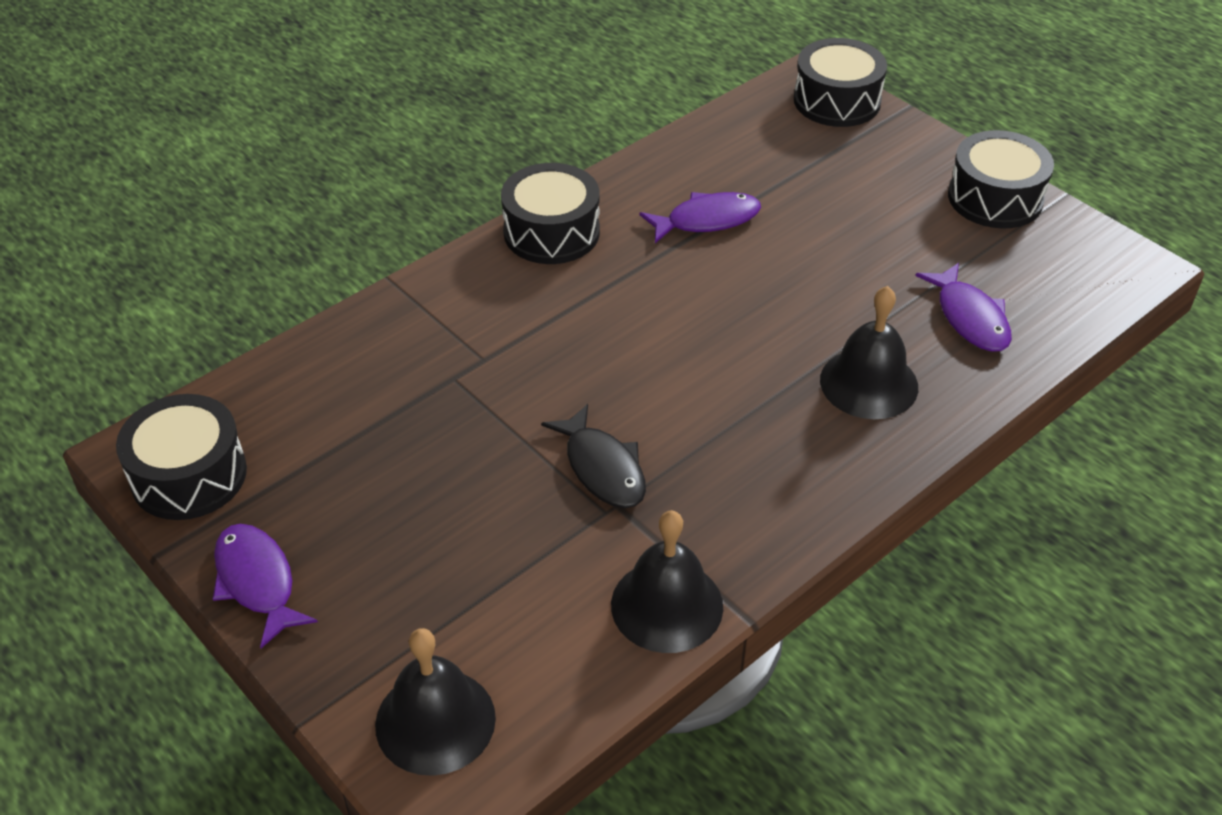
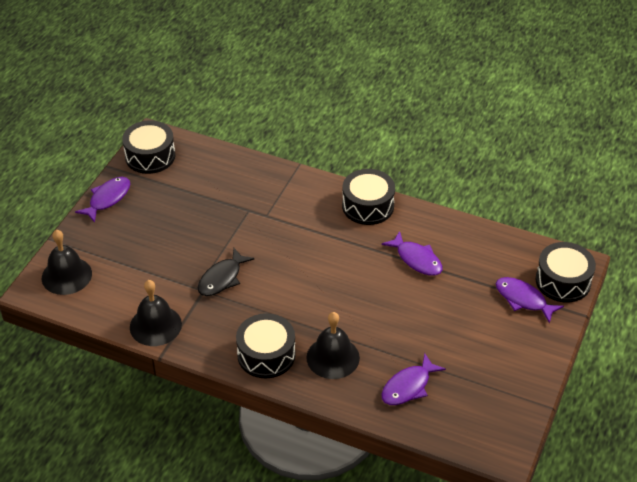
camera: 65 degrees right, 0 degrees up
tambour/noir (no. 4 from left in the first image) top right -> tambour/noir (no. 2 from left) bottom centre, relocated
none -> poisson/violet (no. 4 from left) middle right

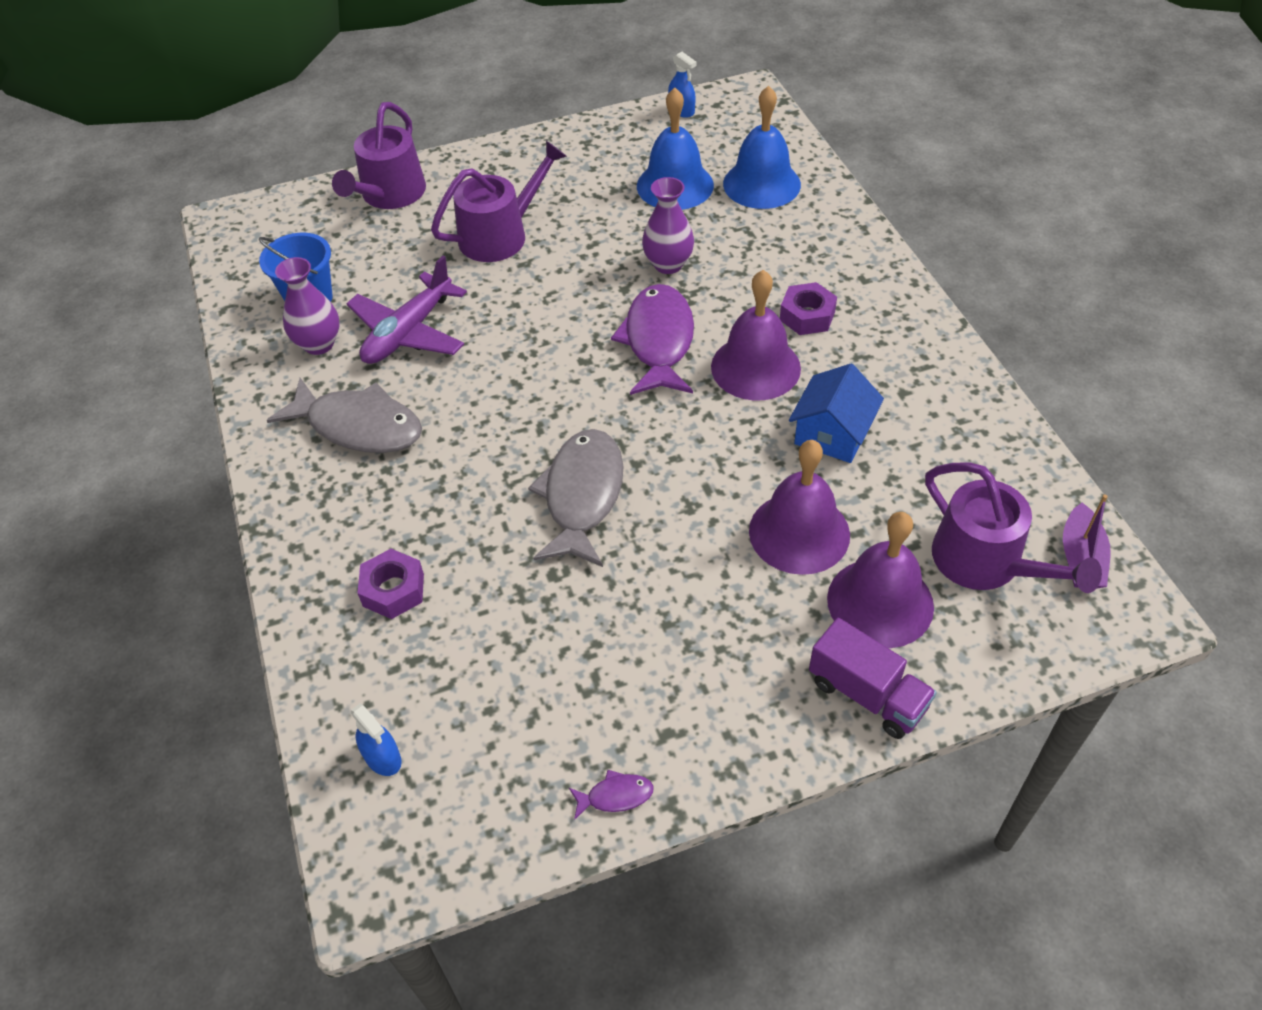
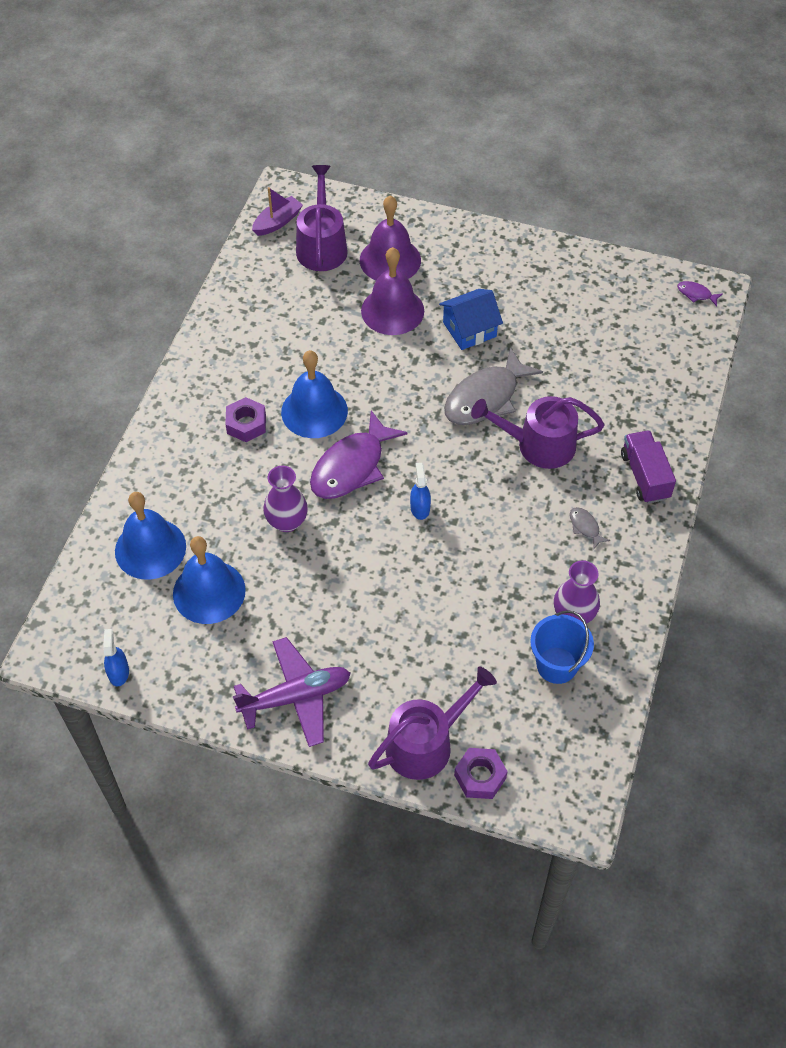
camera: 145 degrees left, 5 degrees up
poisson/gris (no. 1 from left in the first image) middle left -> poisson/gris (no. 2 from left) middle right, x0.42
avion/violet top left -> avion/violet centre, relocated
vaporisateur/bleu (no. 1 from left in the first image) bottom left -> vaporisateur/bleu (no. 2 from left) centre, relocated
écrou/violet (no. 1 from left in the first image) middle left -> écrou/violet (no. 2 from left) bottom centre, relocated
arrosoir/violet (no. 2 from left in the first image) top centre -> arrosoir/violet (no. 3 from left) middle right, relocated
poisson/violet (no. 1 from left in the first image) bottom centre -> poisson/violet (no. 2 from left) top right, relocated
cloche/violet (no. 1 from left) top centre -> cloche/bleu (no. 3 from left) centre
maison/bleu centre -> maison/bleu top centre, relocated
camion/violet bottom right -> camion/violet middle right, relocated

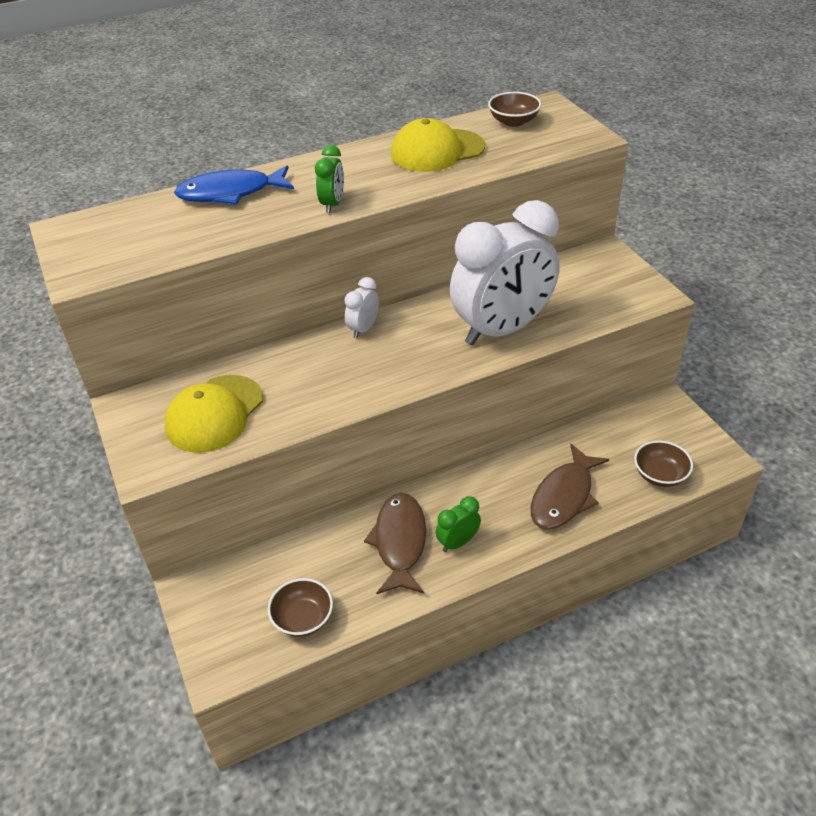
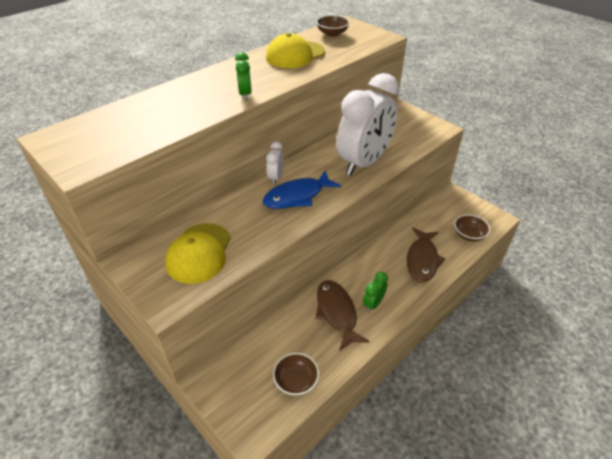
camera: 20 degrees left, 0 degrees up
poisson/bleu top left -> poisson/bleu centre, relocated

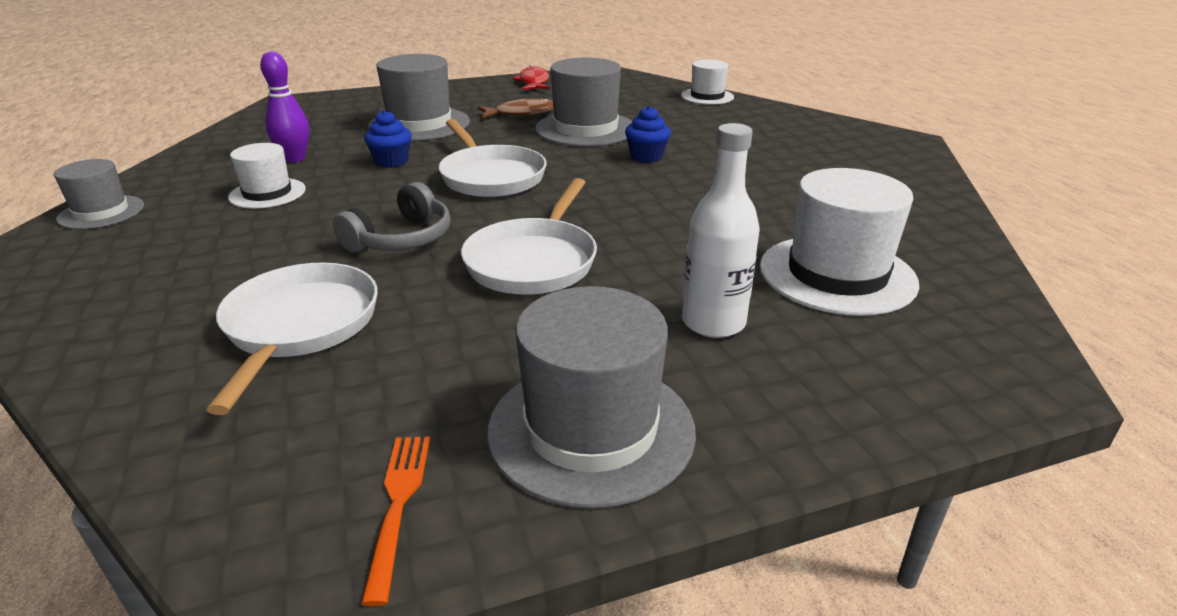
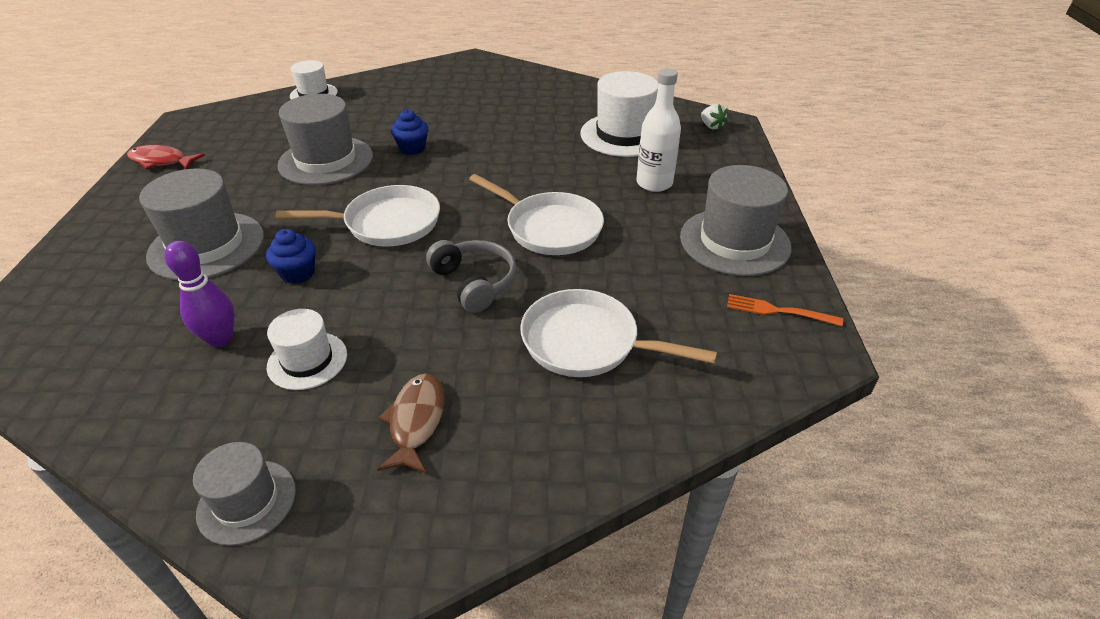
camera: 70 degrees left, 10 degrees up
poisson/marron top centre -> poisson/marron bottom centre, relocated
none -> fraise/blanc top centre

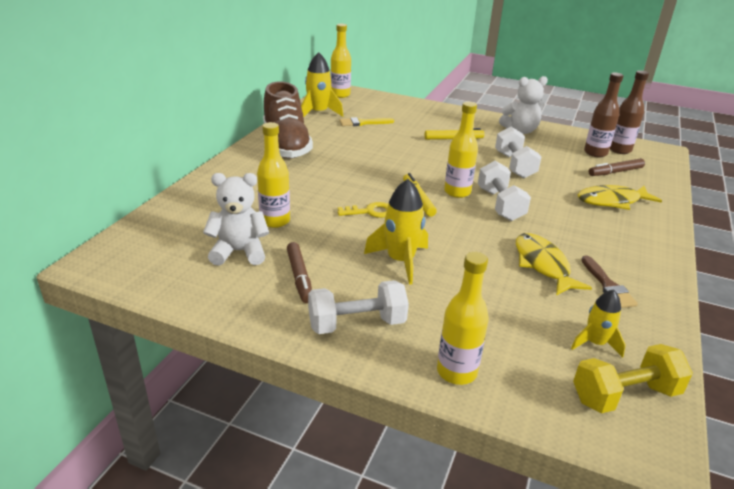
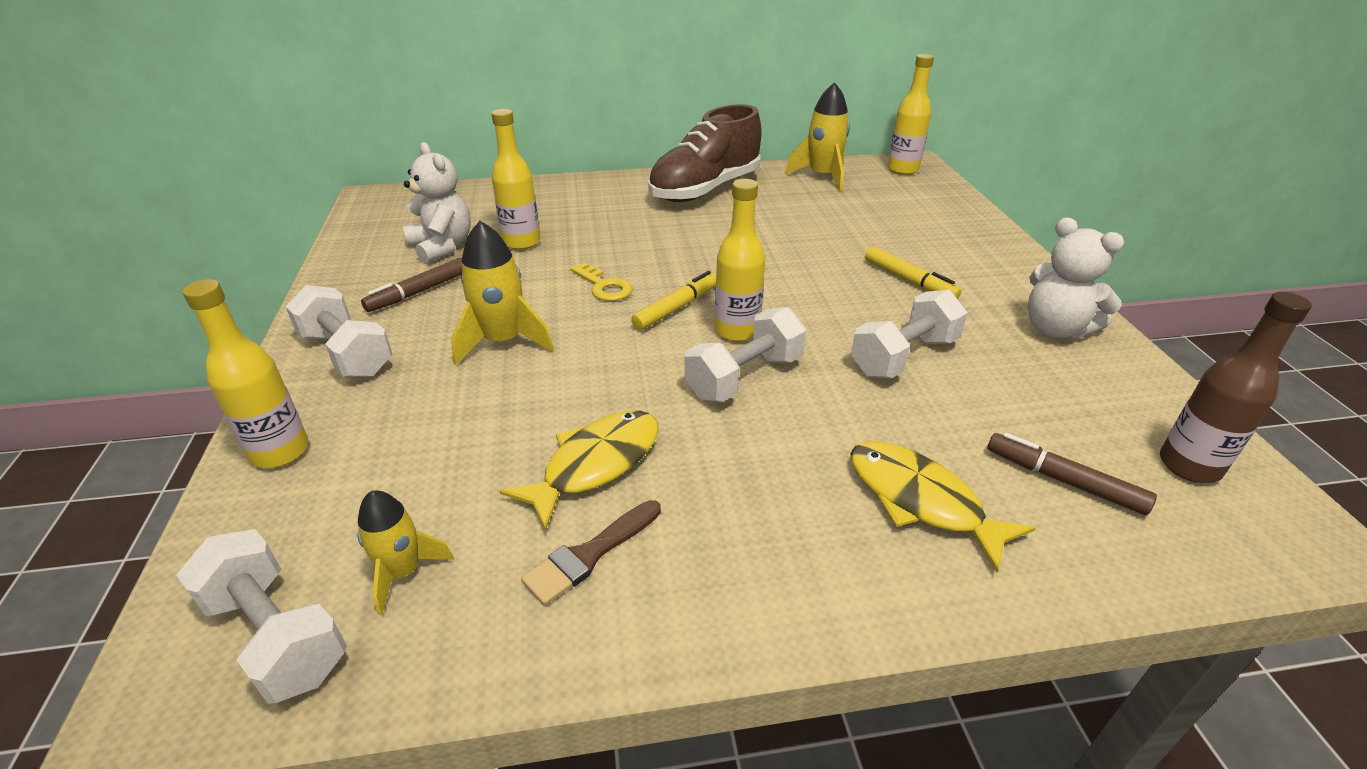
camera: 60 degrees right, 5 degrees up
pinceau/jaune top centre -> none
haltère/jaune bottom right -> haltère/blanc (no. 1 from left) bottom left
bouteille/marron (no. 1 from left) top right -> none

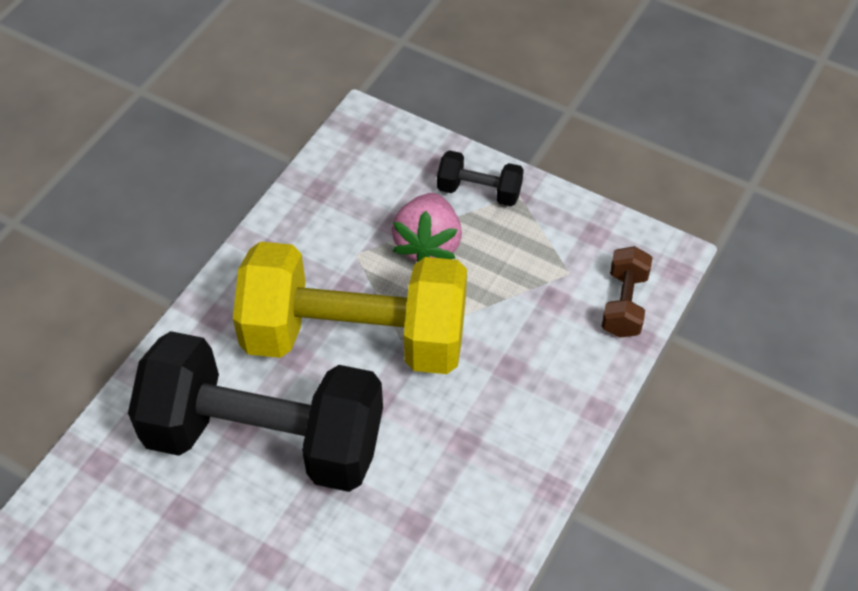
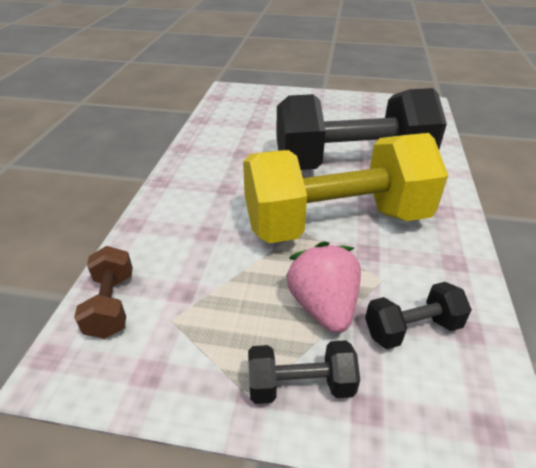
camera: 160 degrees right, 15 degrees down
none -> haltère/noir (no. 3 from left) bottom right

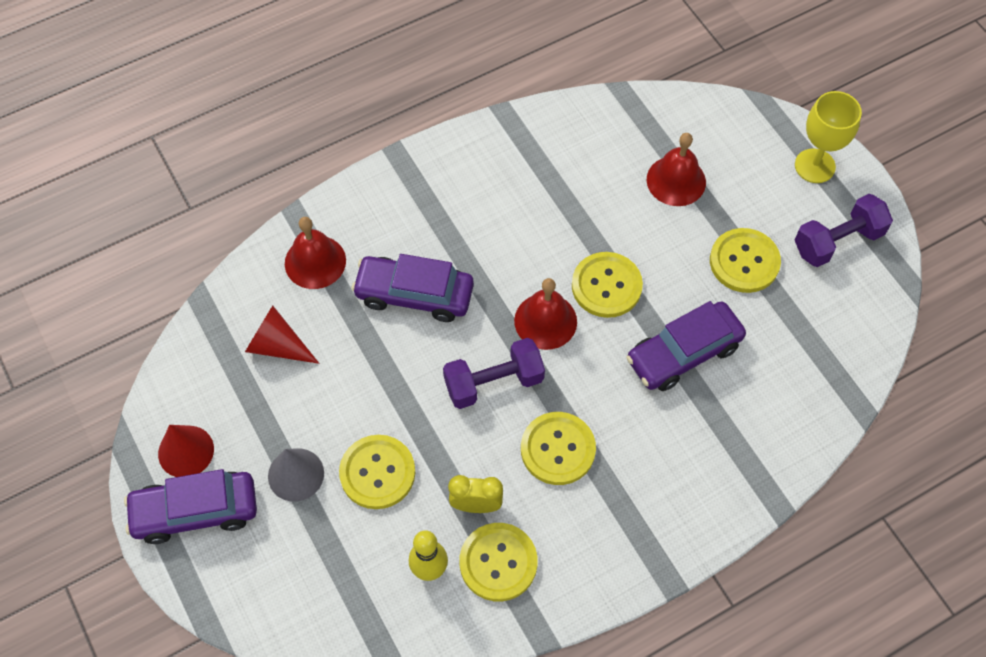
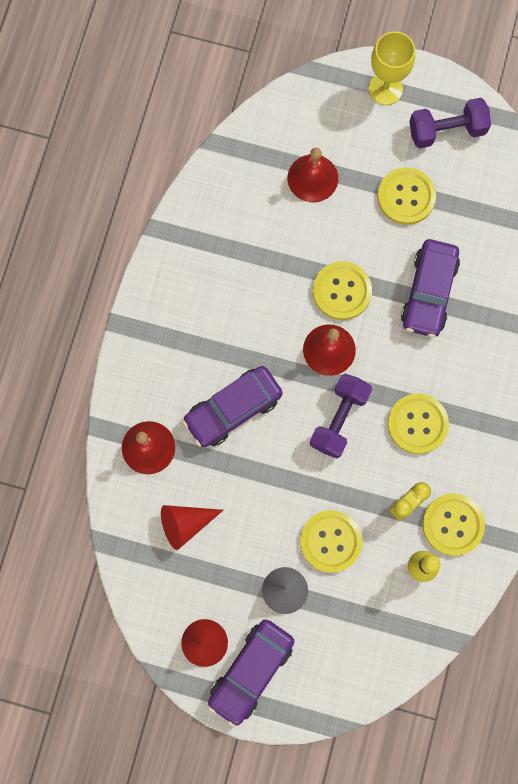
camera: 45 degrees left, 15 degrees up
haltère/violet (no. 2 from left) middle right -> haltère/violet (no. 2 from left) top right, 60 degrees clockwise

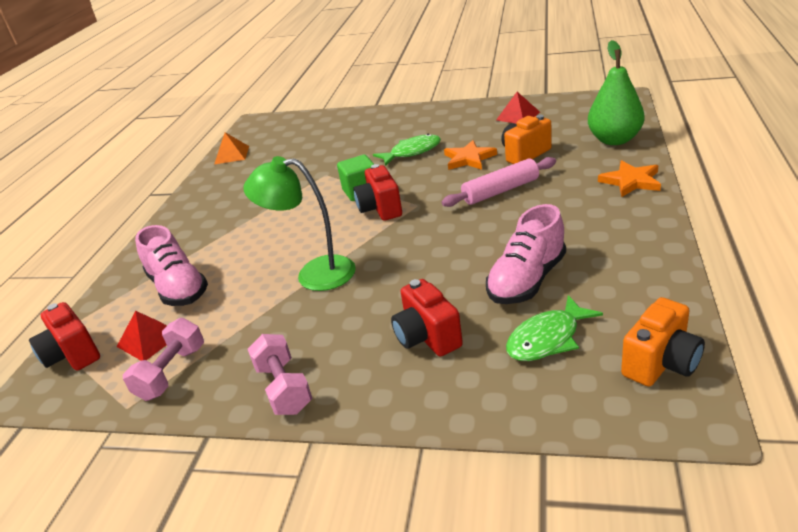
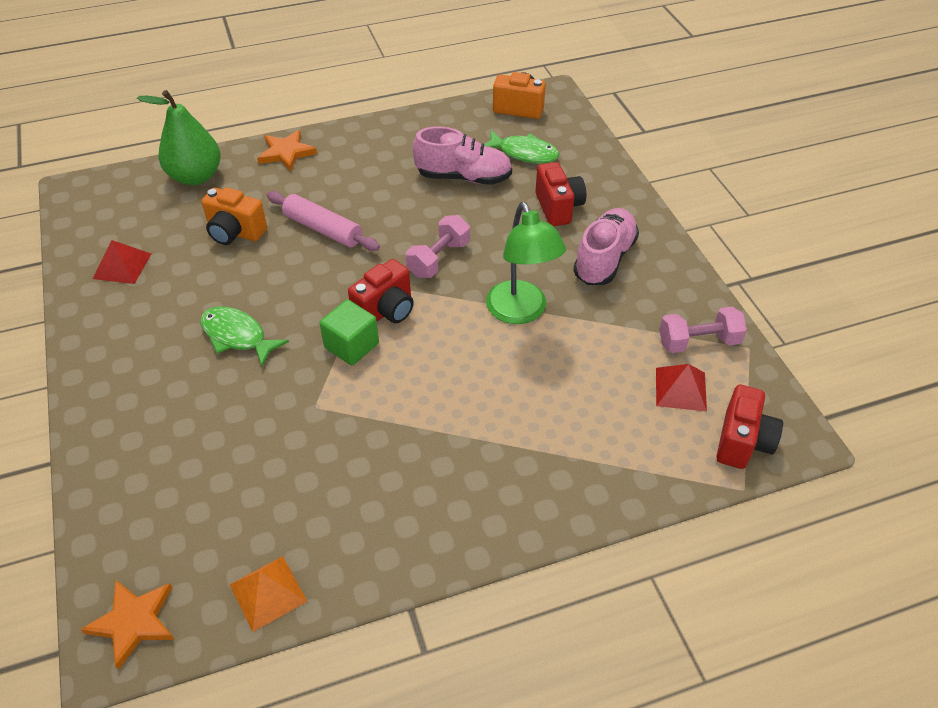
camera: 125 degrees left, 15 degrees up
chaussure/rose (no. 1 from left in the first image) middle left -> chaussure/rose (no. 2 from left) centre, relocated
haltère/rose (no. 2 from left in the first image) bottom centre -> haltère/rose (no. 1 from left) centre, relocated
appareil photo/rouge (no. 3 from left in the first image) centre -> appareil photo/rouge (no. 2 from left) top centre, 45 degrees counterclockwise
étoile/orange (no. 1 from left) top centre -> étoile/orange (no. 1 from left) bottom left, relocated

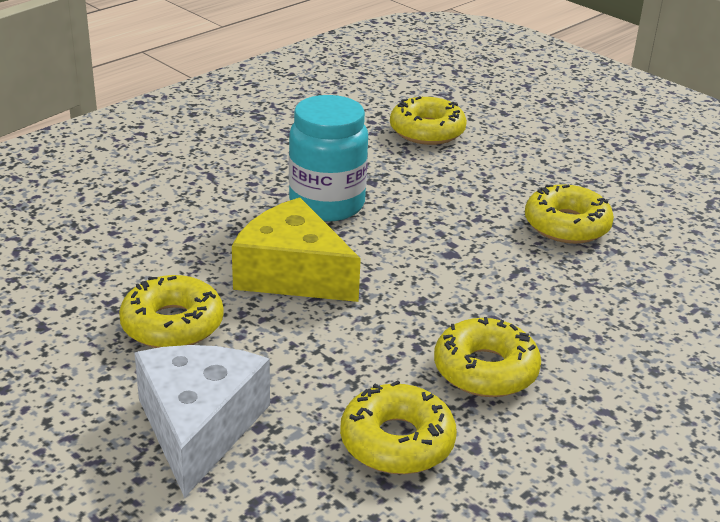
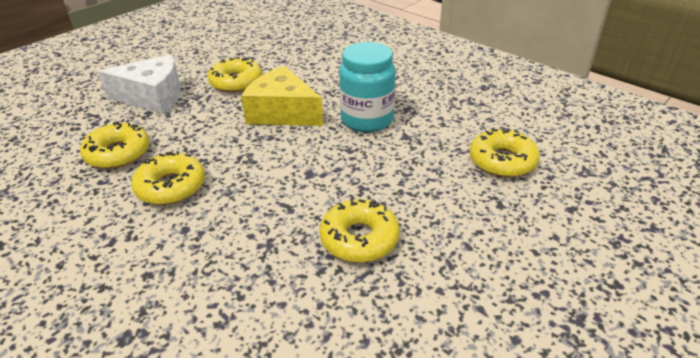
camera: 90 degrees right, 5 degrees up
fromage/jaune centre -> fromage/jaune top centre, 90 degrees counterclockwise

